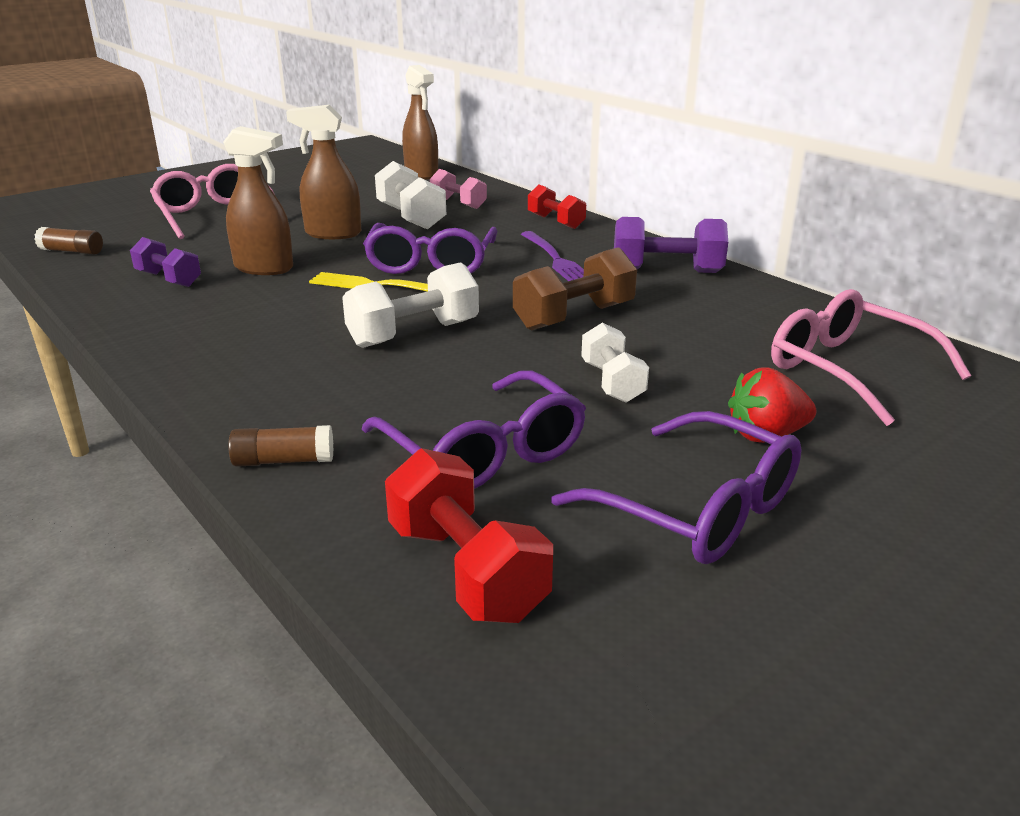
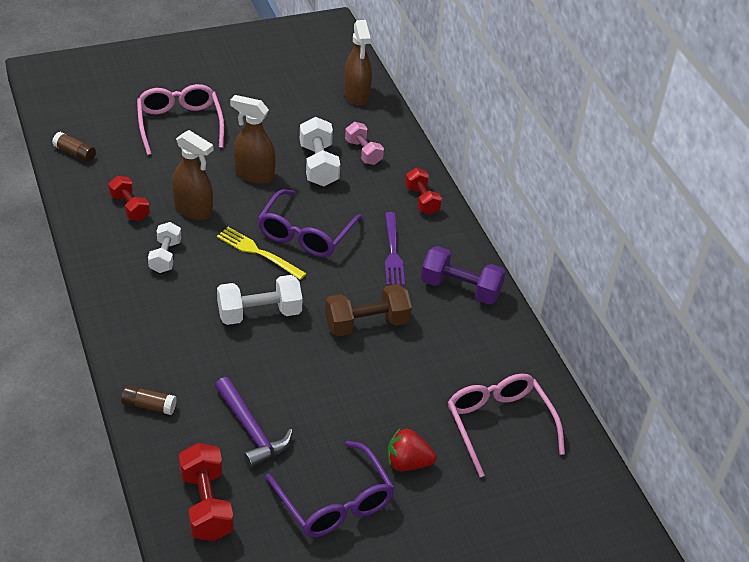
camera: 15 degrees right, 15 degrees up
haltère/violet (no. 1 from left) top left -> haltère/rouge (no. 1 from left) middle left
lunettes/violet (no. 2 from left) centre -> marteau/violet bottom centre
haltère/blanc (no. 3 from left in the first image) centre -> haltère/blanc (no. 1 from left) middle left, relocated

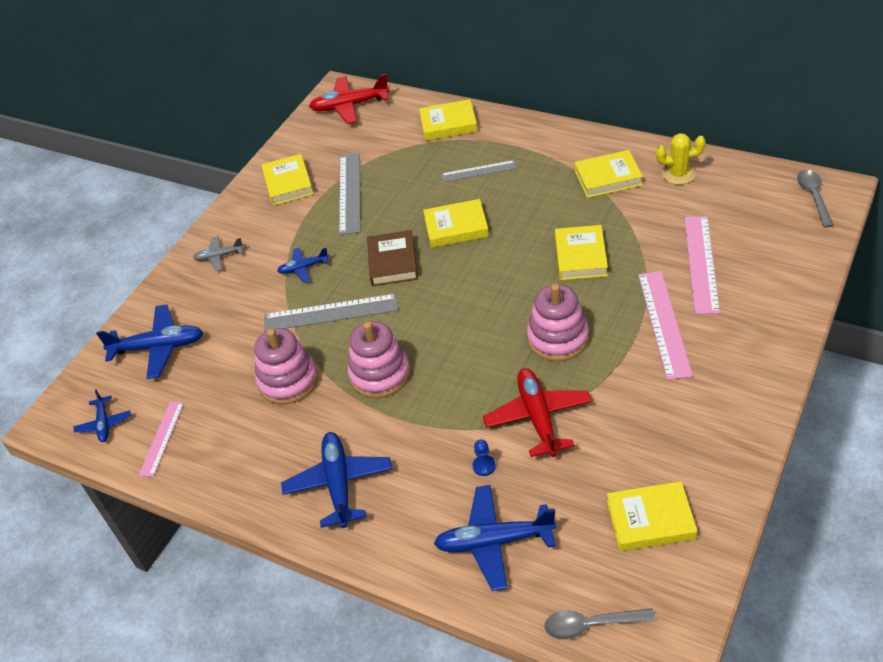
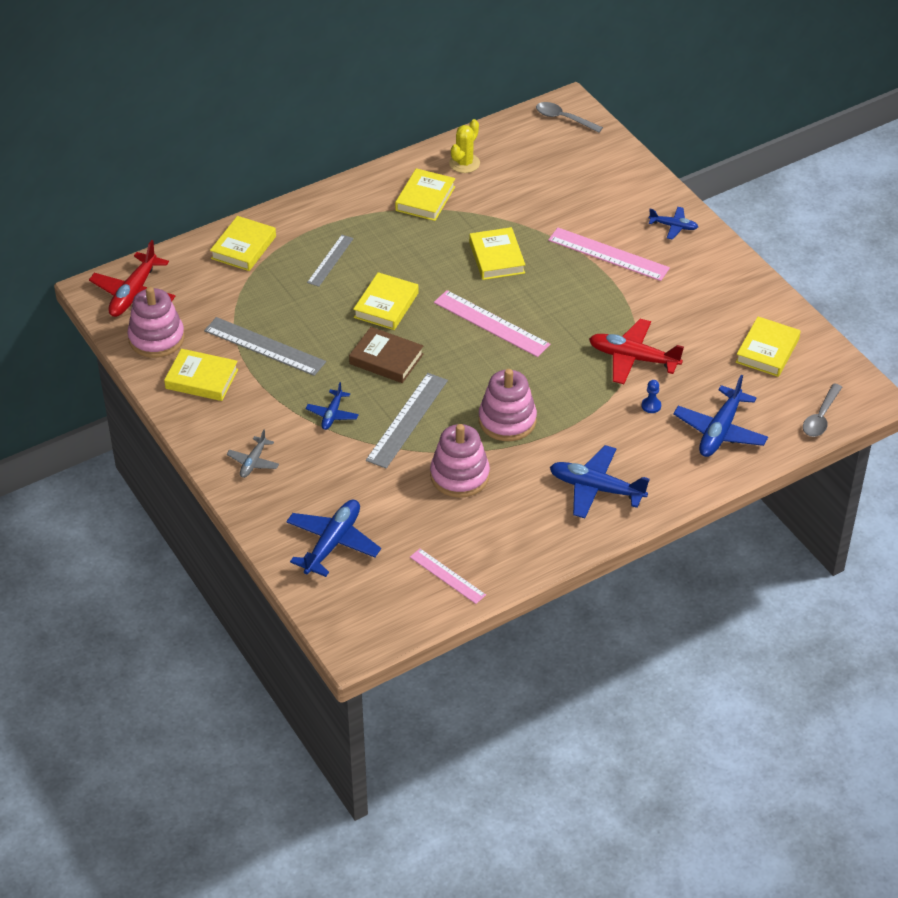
camera: 65 degrees left, 0 degrees up
avion/bleu (no. 1 from left in the first image) middle left -> avion/bleu (no. 4 from left) top right, relocated
jouet à empiler/rose (no. 3 from left in the first image) centre -> jouet à empiler/rose (no. 1 from left) middle left, relocated
livre/jaune (no. 4 from left in the first image) centre -> livre/jaune (no. 5 from left) top centre, 45 degrees clockwise
règle/rose (no. 3 from left in the first image) middle right -> règle/rose (no. 2 from left) centre, relocated

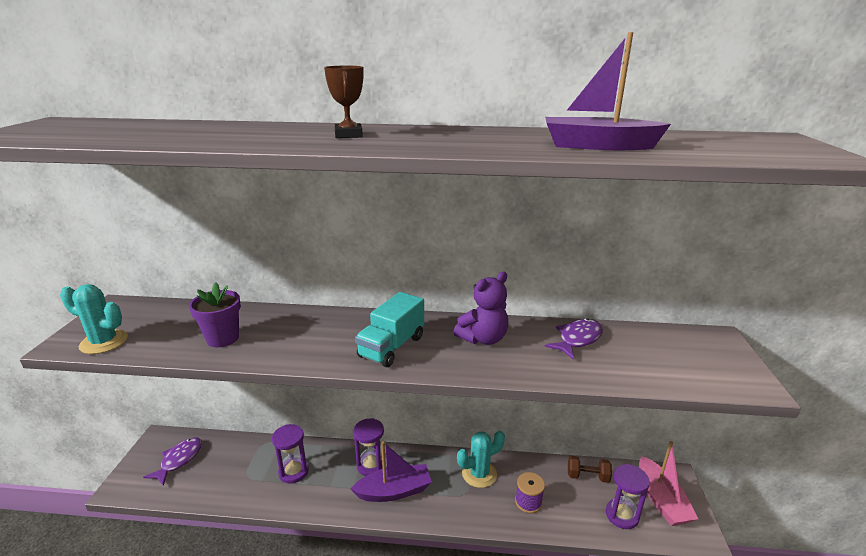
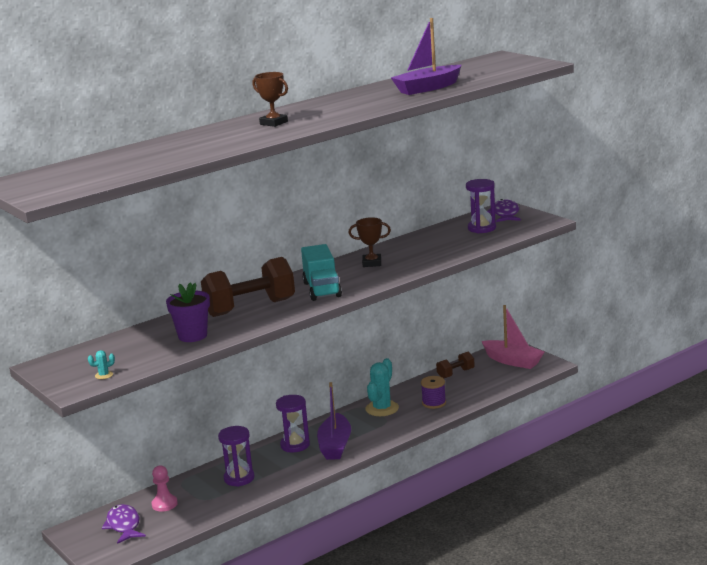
camera: 40 degrees left, 5 degrees down
cactus/turquoise (no. 1 from left) middle left, x0.43
bateau/violet (no. 1 from left) bottom centre, 150 degrees clockwise
ours en peluche/violet centre -> trophée/marron (no. 2 from left) centre
poisson/violet (no. 2 from left) centre -> poisson/violet (no. 2 from left) middle right, relocated
sablier/violet (no. 3 from left) bottom right -> sablier/violet (no. 3 from left) middle right, relocated
none -> pion/rose bottom left
none -> haltère/marron (no. 1 from left) centre

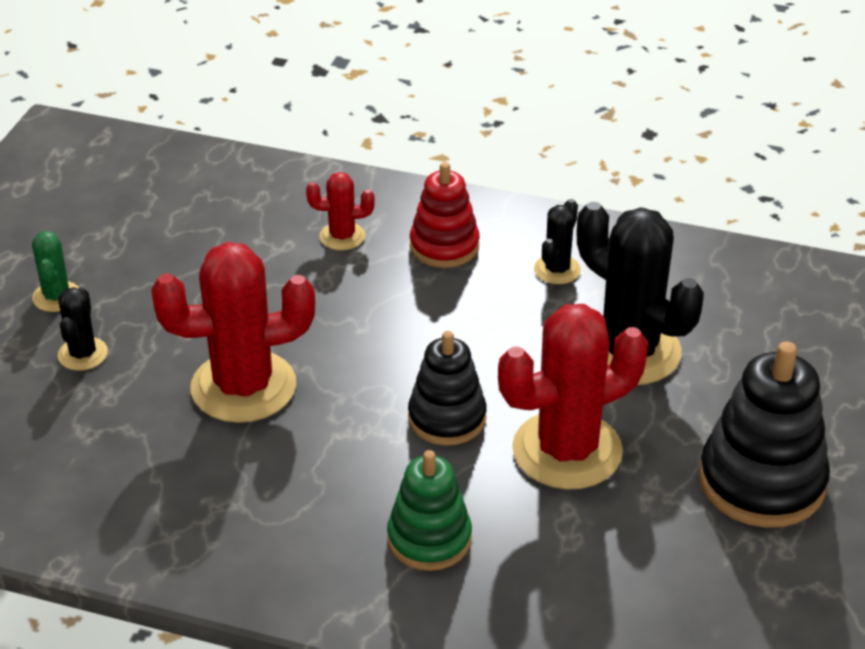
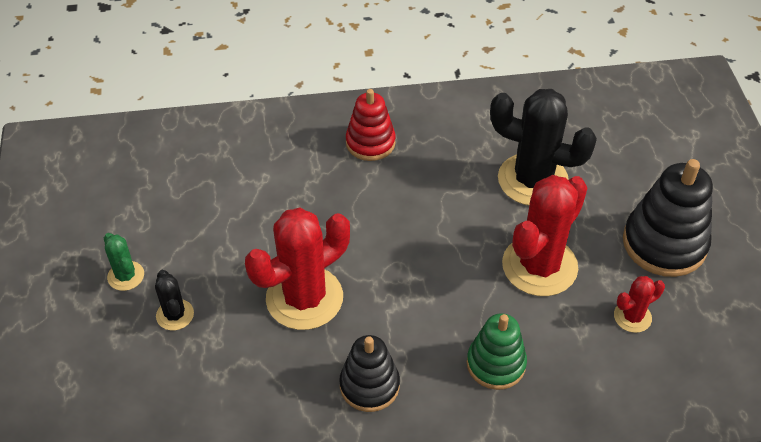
camera: 25 degrees left, 10 degrees up
cactus/rouge (no. 2 from left in the first image) top centre -> cactus/rouge (no. 3 from left) bottom right, relocated
jouet à empiler/noir (no. 1 from left) centre -> jouet à empiler/noir (no. 1 from left) bottom centre, relocated
cactus/noir (no. 2 from left) centre -> none

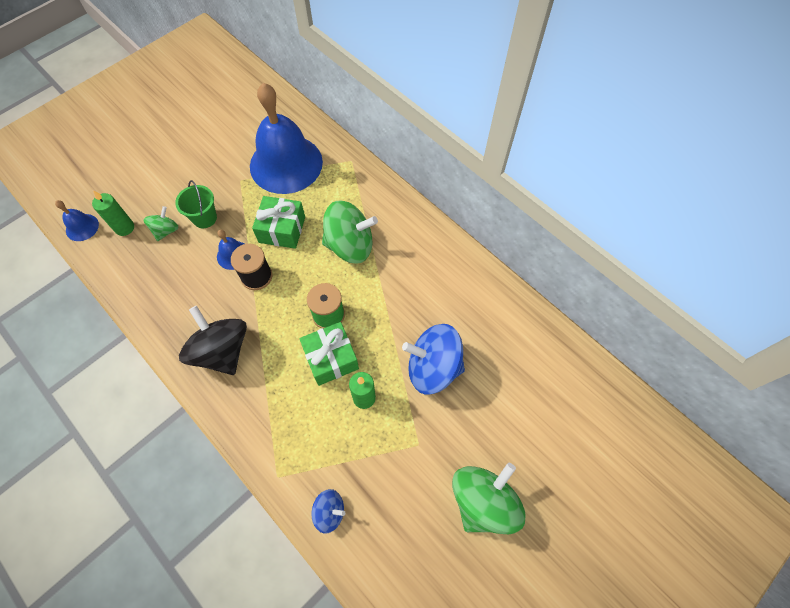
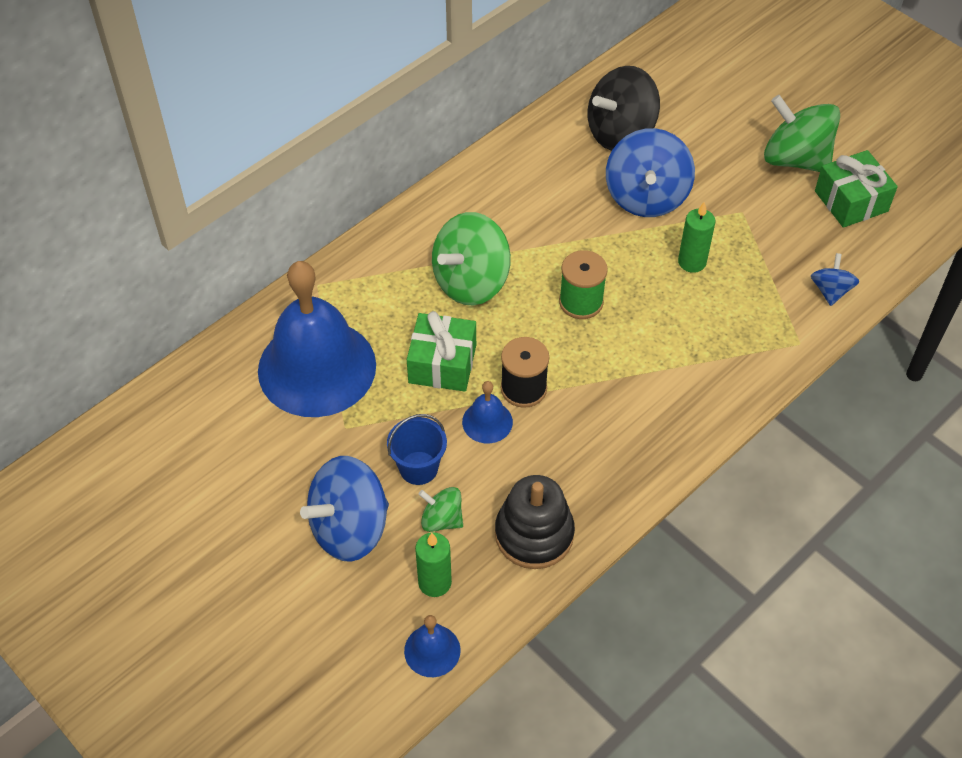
camera: 90 degrees left, 10 degrees down
seau/vert middle left -> seau/bleu centre
toupie/noir middle left -> toupie/noir top centre, relocated
cadeau/vert (no. 2 from left) centre -> cadeau/vert (no. 2 from left) top right, relocated
toupie/vert (no. 2 from left) centre, 135 degrees counterclockwise
none -> toupie/bleu (no. 1 from left) bottom centre
none -> jouet à empiler/noir bottom centre

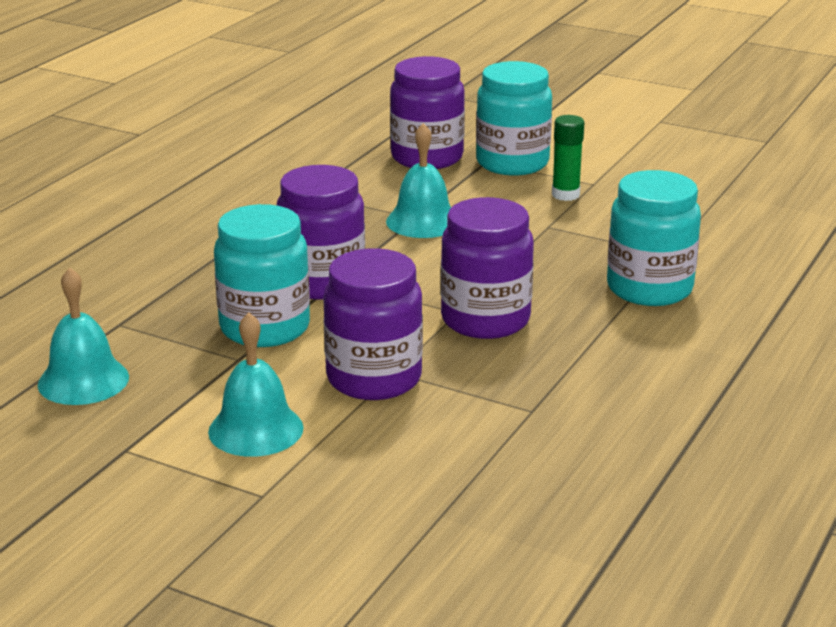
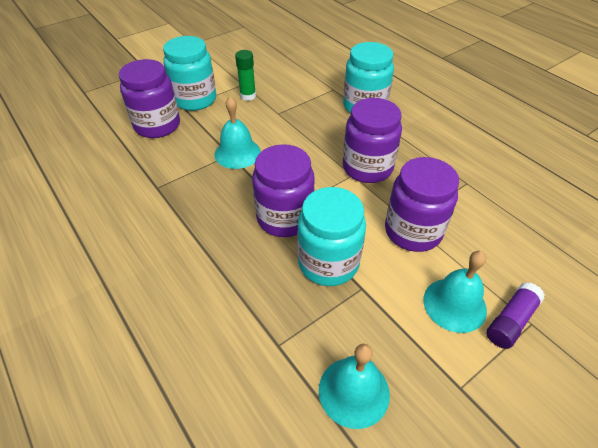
camera: 65 degrees left, 20 degrees up
none -> bâton de colle/violet bottom right

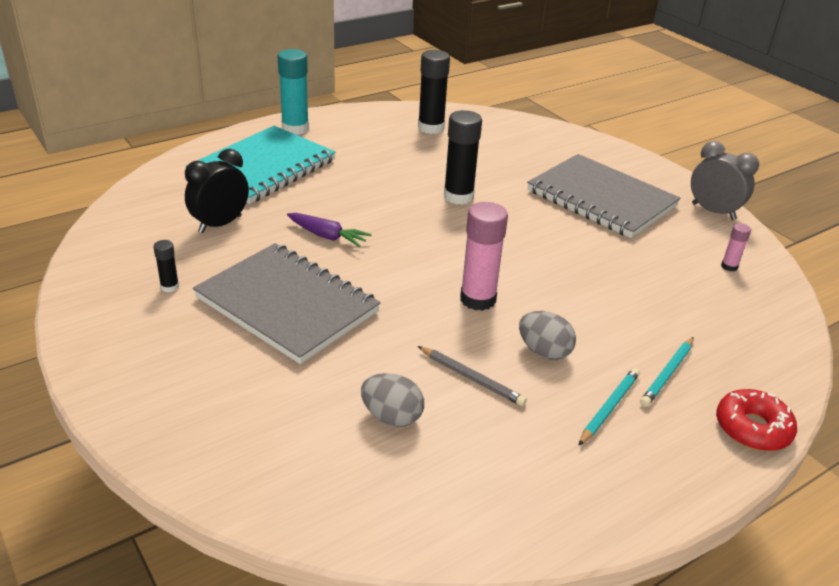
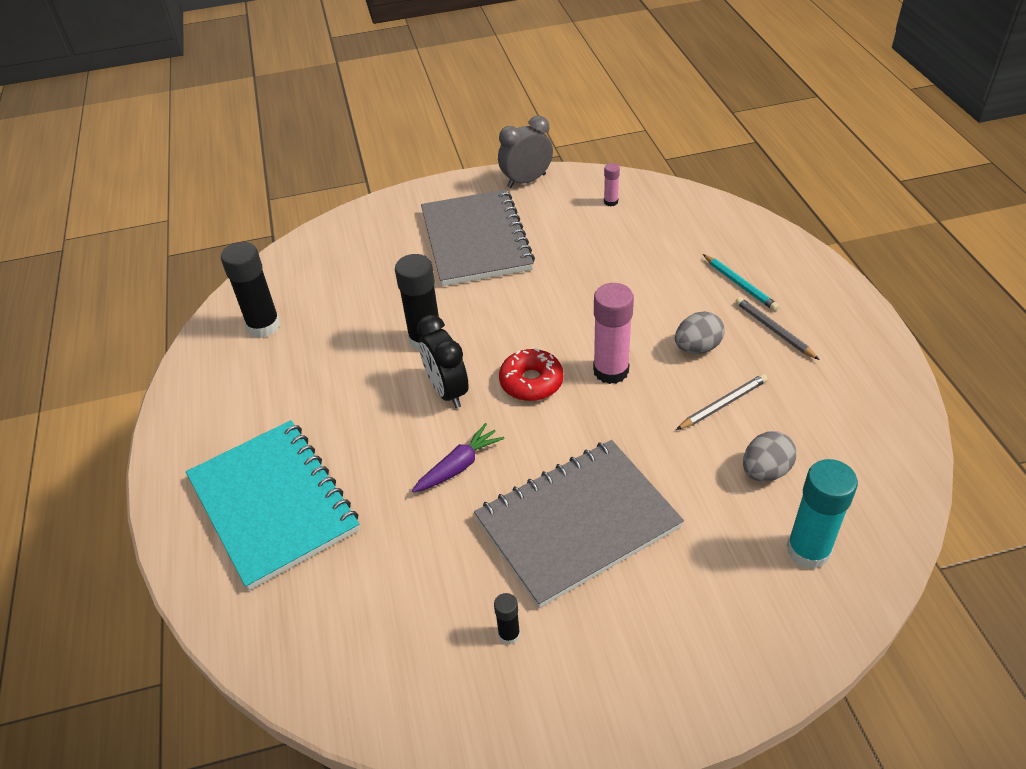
camera: 65 degrees left, 10 degrees up
réveil/noir top left -> réveil/noir centre, relocated
bâton de colle/turquoise top centre -> bâton de colle/turquoise bottom right, relocated
carnet/gris (no. 2 from left in the first image) middle right -> carnet/gris (no. 1 from left) top centre, 75 degrees counterclockwise
crayon/turquoise (no. 1 from left) bottom right -> crayon/gris (no. 2 from left) middle right
beignet/rouge bottom right -> beignet/rouge centre, relocated

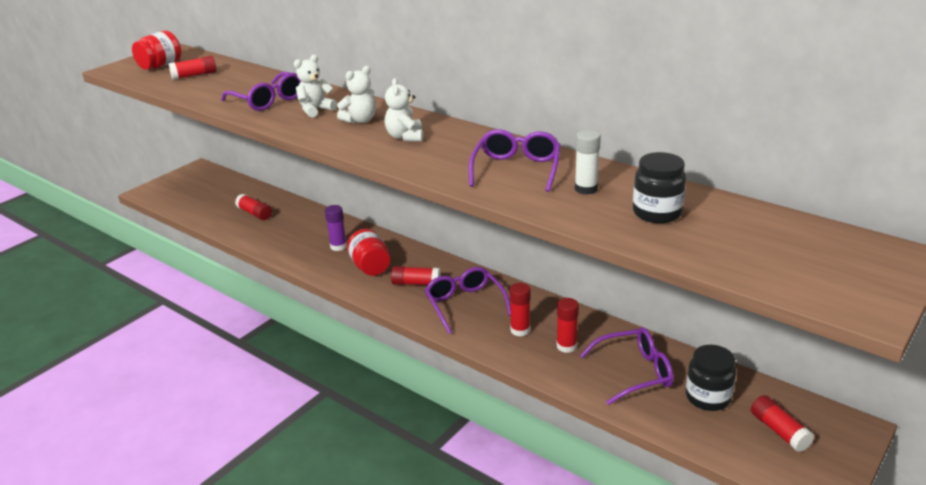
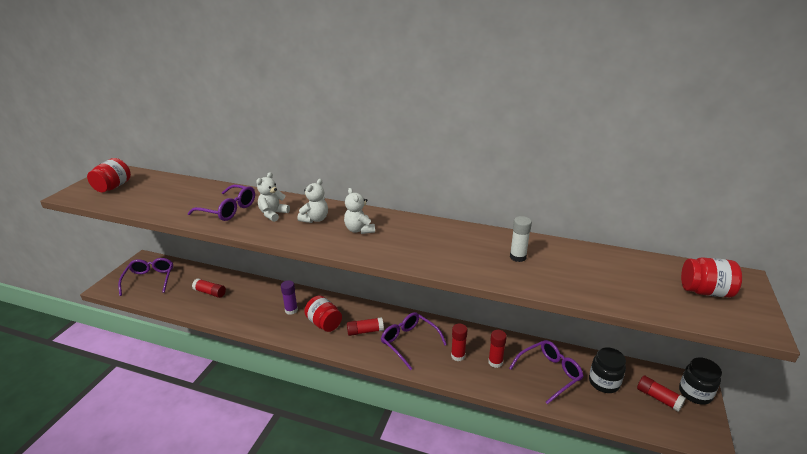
camera: 20 degrees left, 0 degrees up
bâton de colle/rouge (no. 1 from left) top left -> none
lunettes/violet (no. 3 from left in the first image) top centre -> lunettes/violet (no. 1 from left) middle left, relocated
bocal/noir (no. 1 from left in the first image) middle right -> bocal/noir (no. 2 from left) bottom right, relocated
none -> bocal/rouge (no. 3 from left) middle right

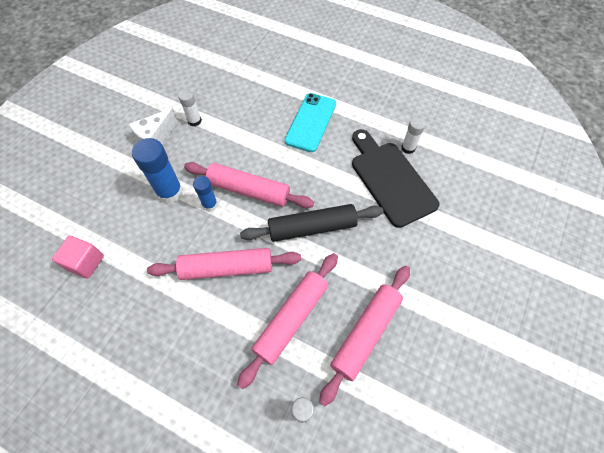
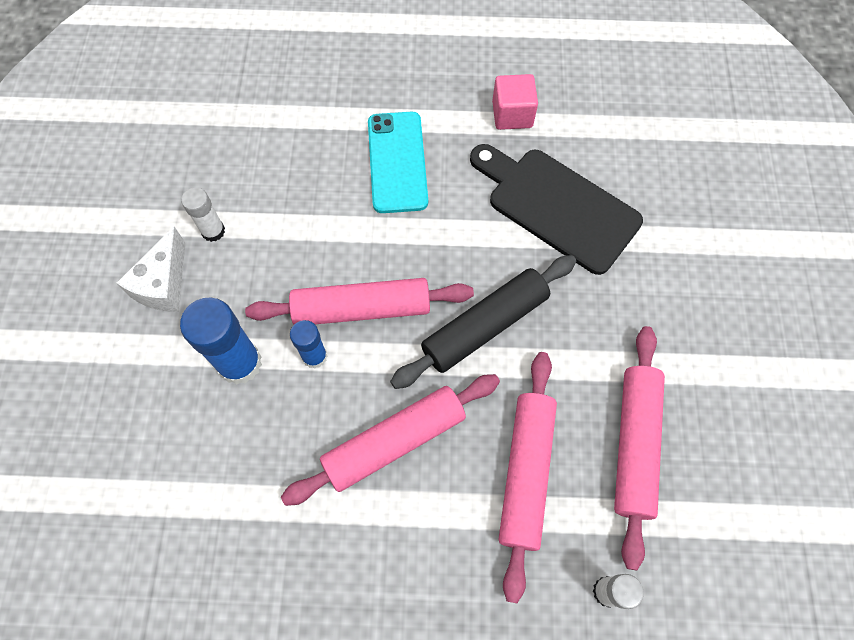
camera: 25 degrees left, 5 degrees up
cube/rose middle left -> cube/rose top centre, relocated
bâton de colle/blanc (no. 3 from left) top right -> none

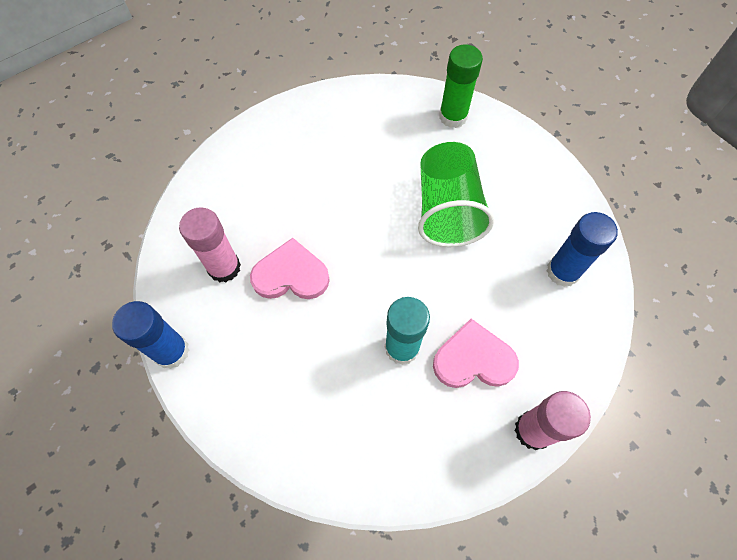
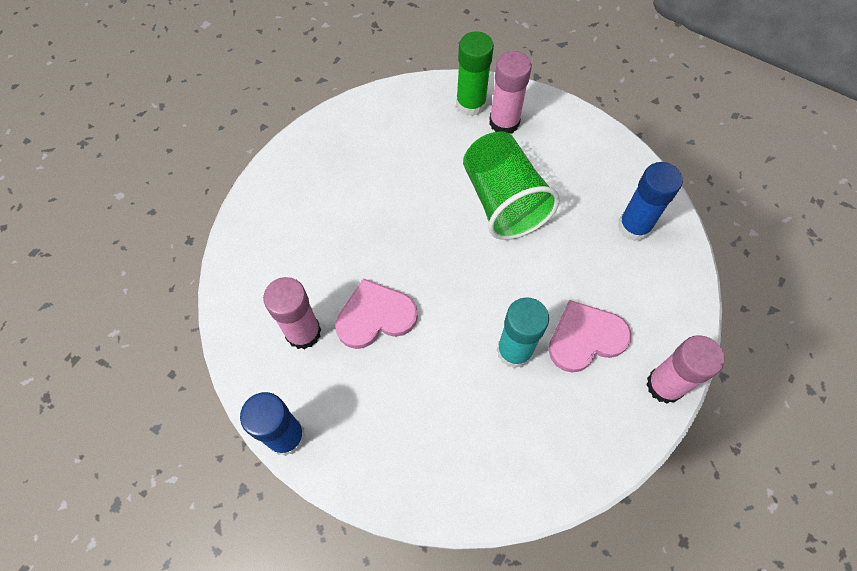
camera: 20 degrees left, 0 degrees up
none -> bâton de colle/rose (no. 2 from left) top centre

